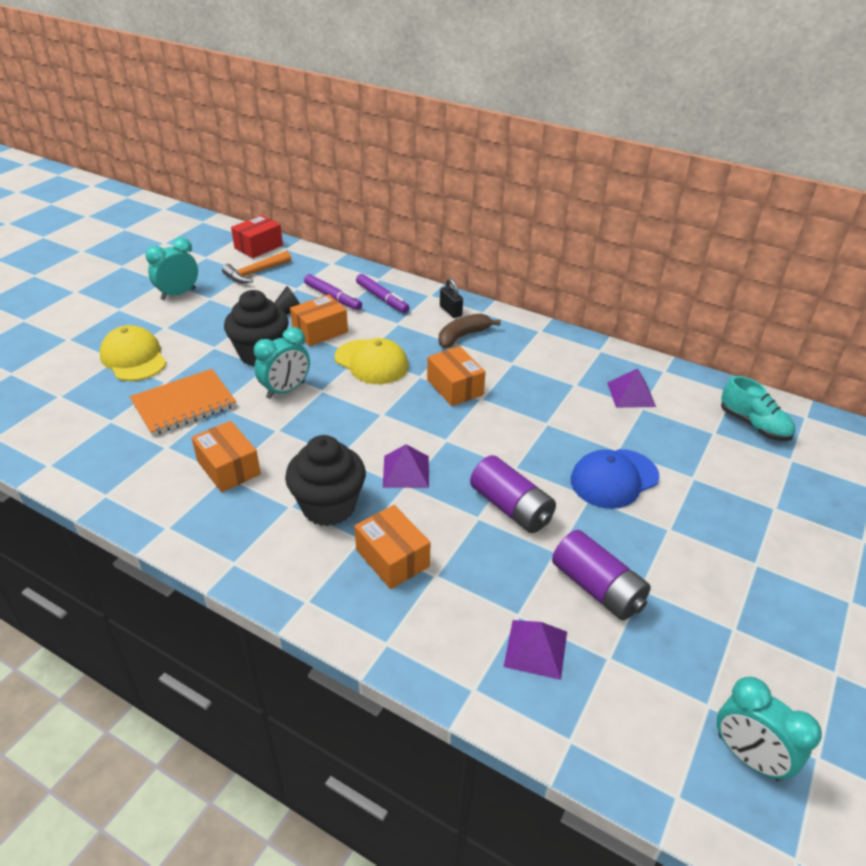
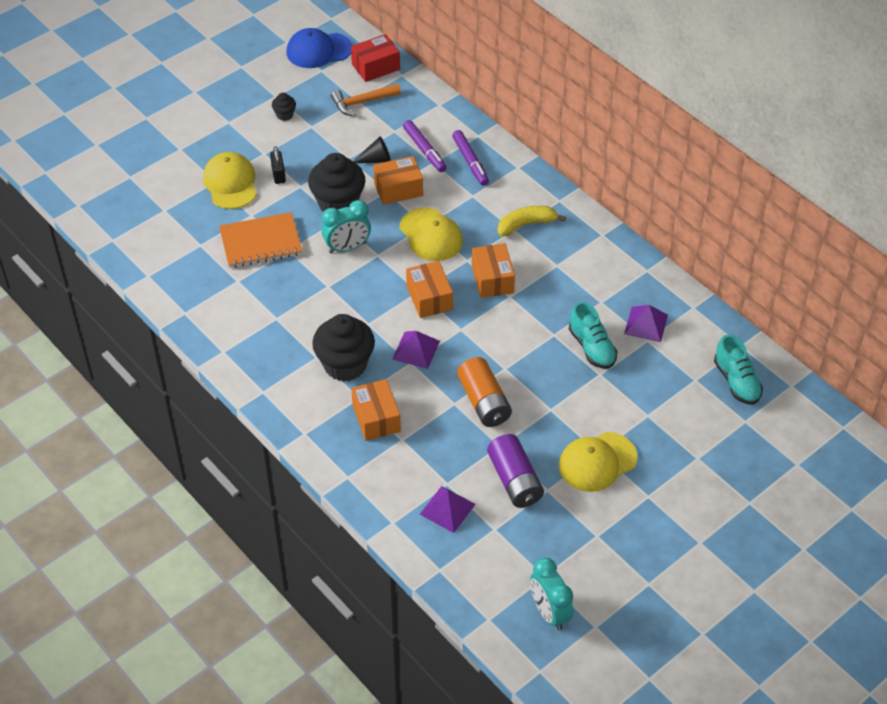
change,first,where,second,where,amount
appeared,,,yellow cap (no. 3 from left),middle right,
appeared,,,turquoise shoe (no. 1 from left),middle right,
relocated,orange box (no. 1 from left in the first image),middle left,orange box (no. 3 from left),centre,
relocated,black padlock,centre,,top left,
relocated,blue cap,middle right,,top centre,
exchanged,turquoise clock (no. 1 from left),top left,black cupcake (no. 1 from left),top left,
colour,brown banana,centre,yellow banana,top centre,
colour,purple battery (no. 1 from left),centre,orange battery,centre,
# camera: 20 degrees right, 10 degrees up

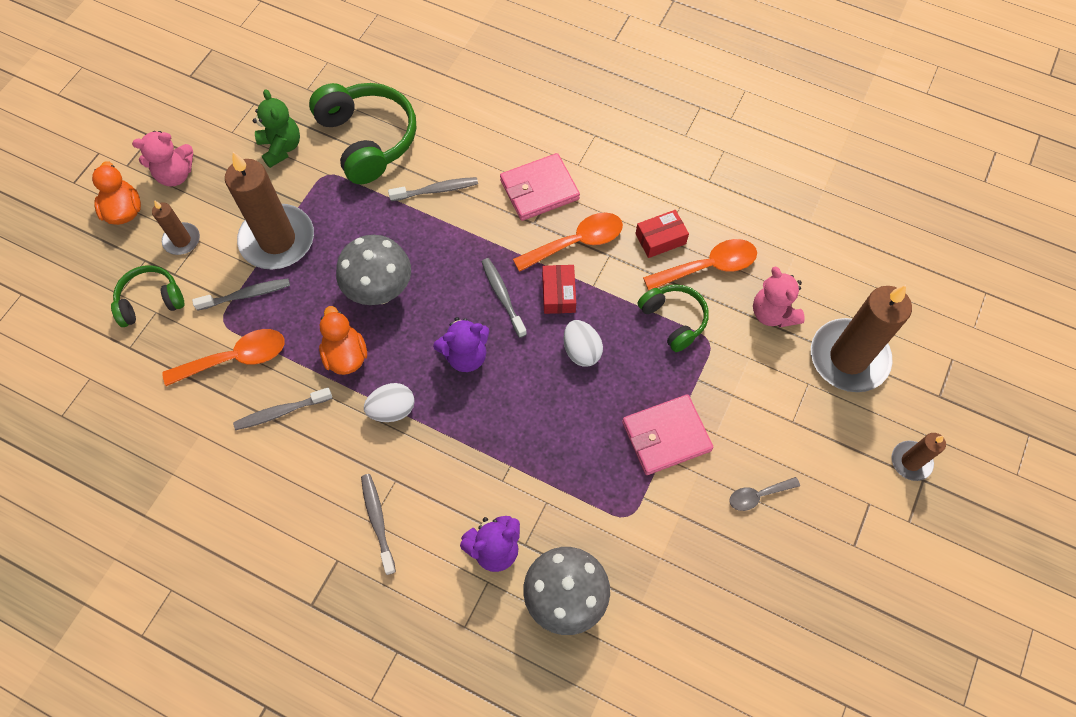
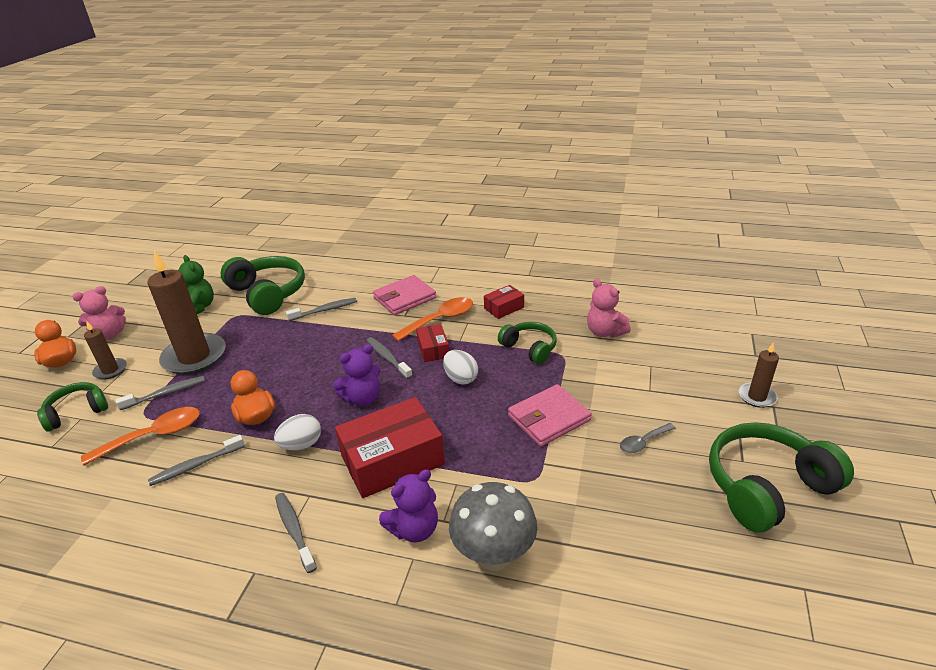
change,first,where,second,where,amount
missing,grey mushroom (no. 1 from left),centre,,,
missing,orange spoon (no. 3 from left),centre,,,
missing,brown candle (no. 3 from left),middle right,,,
appeared,,,red box (no. 1 from left),bottom centre,
appeared,,,green headphones (no. 4 from left),bottom right,
# camera: 10 degrees left, 30 degrees down

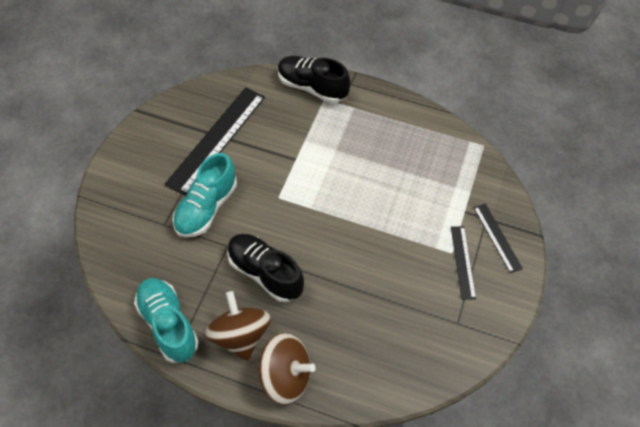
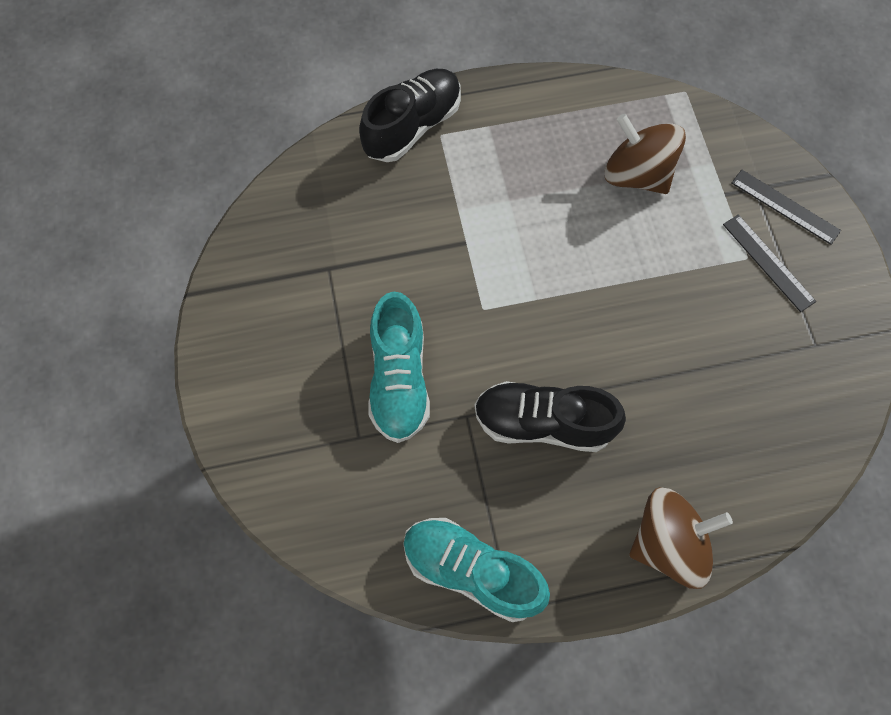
change,first,where,second,where,amount
missing,black ruler (no. 1 from left),top centre,,,
relocated,brown spinning top (no. 1 from left),bottom centre,,top right,
spun,black shoe (no. 2 from left in the first image),top centre,black shoe (no. 1 from left),top centre,135 degrees clockwise
# camera: 30 degrees left, 10 degrees up

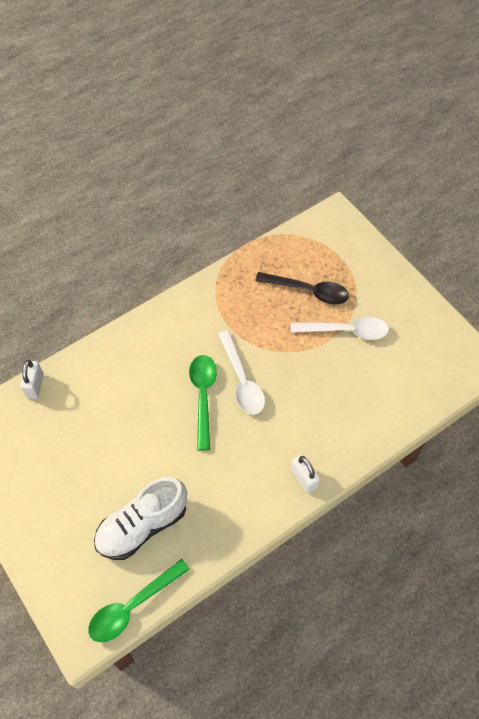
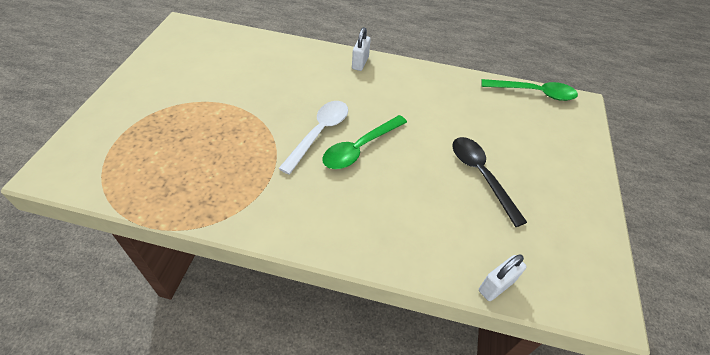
change,first,where,second,where,amount
missing,white shoe,bottom left,,,
missing,white spoon (no. 2 from left),middle right,,,
relocated,black spoon,centre,,middle right,
# camera: 135 degrees left, 10 degrees down

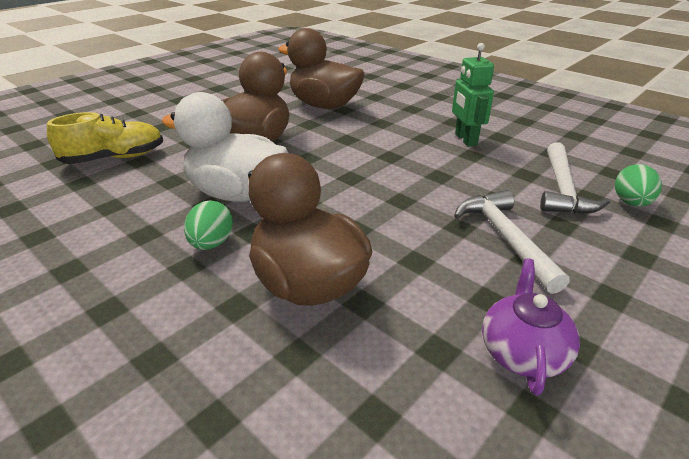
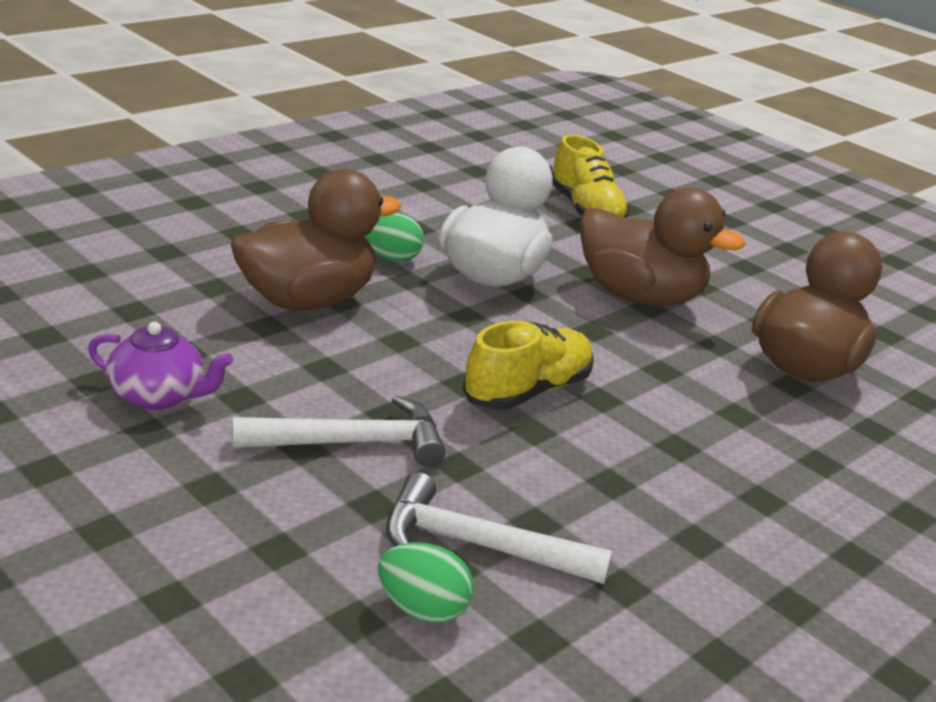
change,first,where,second,where,amount
missing,green robot,top right,,,
appeared,,,yellow shoe (no. 1 from left),centre,
# camera: 90 degrees right, 5 degrees down

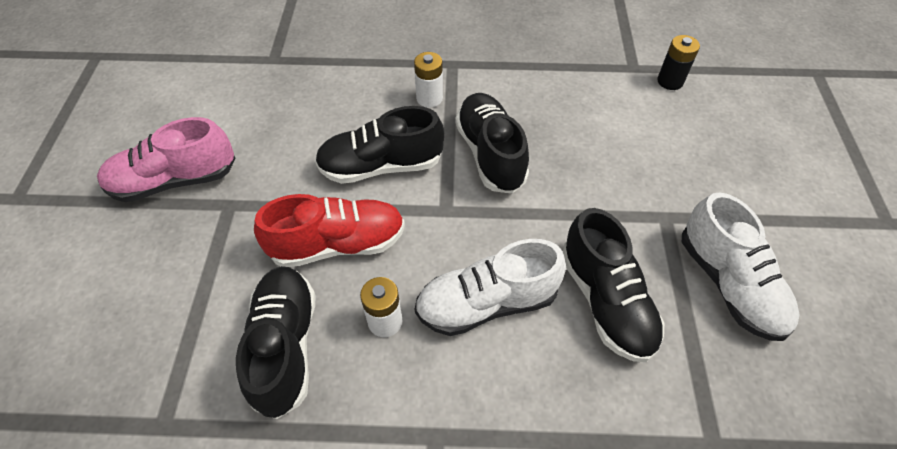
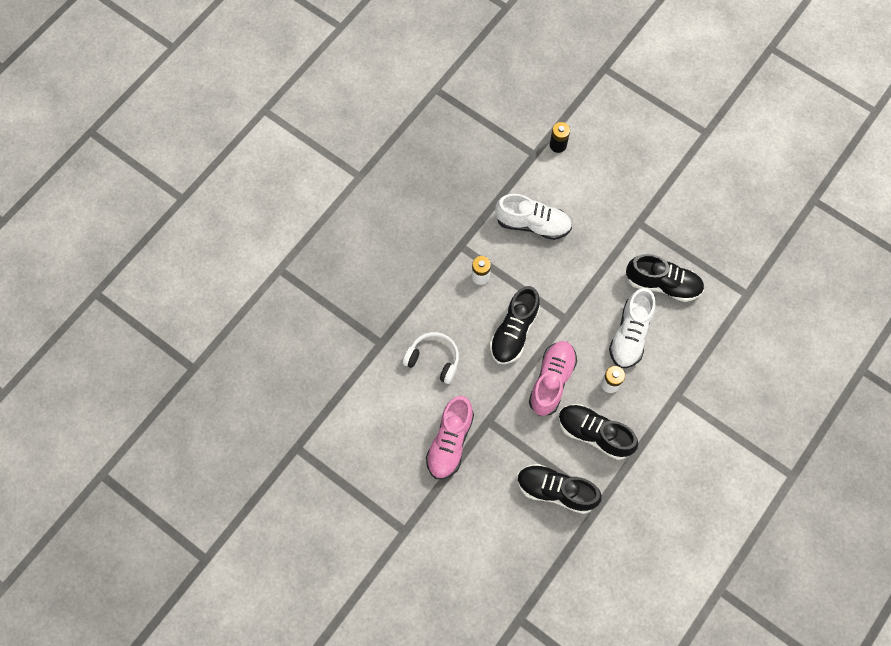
change,first,where,second,where,amount
appeared,,,white headphones,centre,
relocated,black shoe (no. 3 from left in the first image),top centre,black shoe (no. 2 from left),bottom centre,
relocated,white shoe (no. 2 from left in the first image),middle right,white shoe (no. 1 from left),centre,
colour,red shoe,centre,pink shoe (no. 2 from left),centre,
# camera: 55 degrees left, 15 degrees up

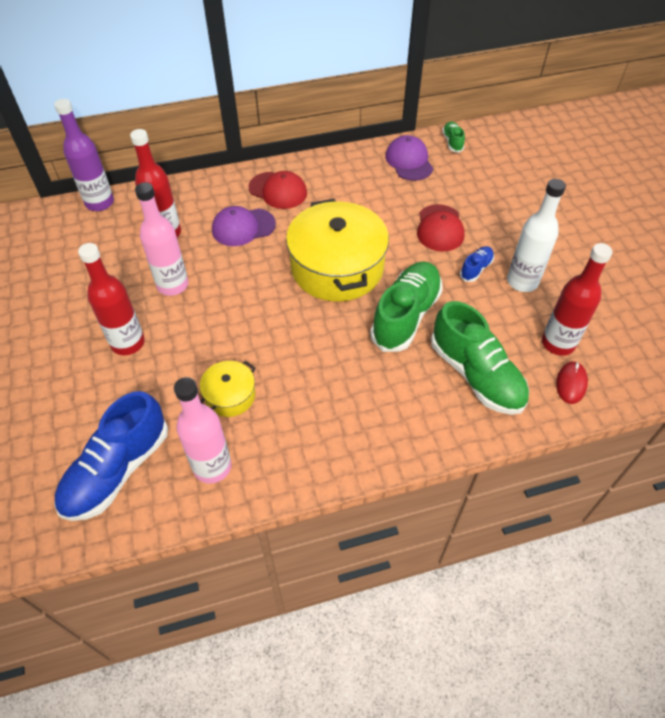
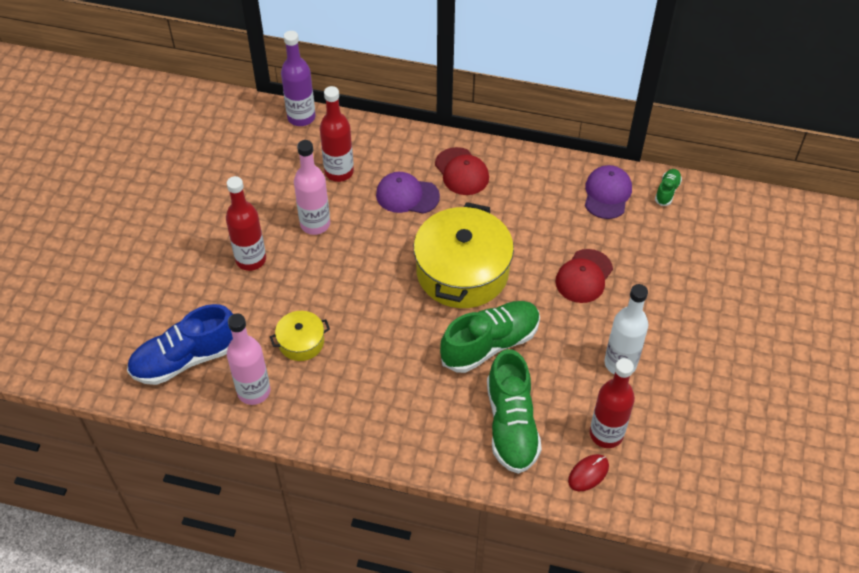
change,first,where,second,where,amount
missing,blue shoe (no. 2 from left),middle right,,,
# camera: 30 degrees right, 0 degrees up

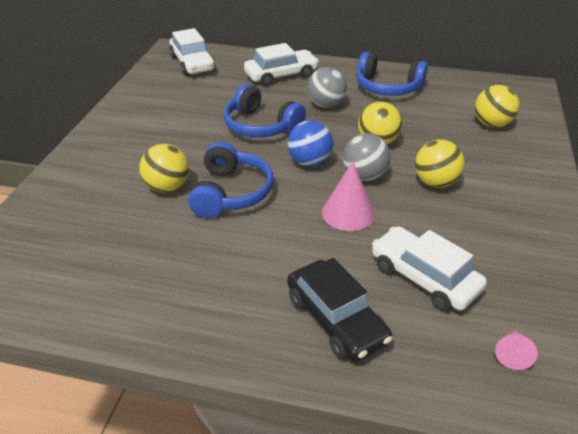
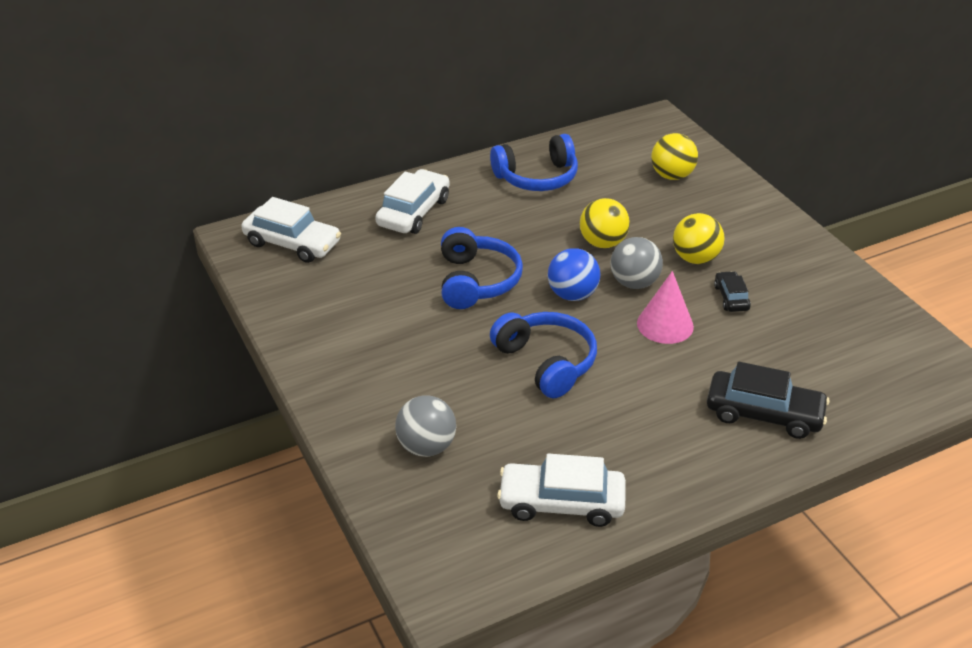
change,first,where,second,where,amount
missing,yellow ball (no. 1 from left),middle left,,,
missing,pink cone (no. 2 from left),bottom right,,,
appeared,,,black car (no. 1 from left),middle right,
relocated,grey ball (no. 1 from left),top centre,,centre,
relocated,white car (no. 3 from left),middle right,,bottom centre,
spun,blue headphones (no. 2 from left in the first image),top centre,blue headphones (no. 1 from left),centre,90 degrees counterclockwise
# camera: 40 degrees left, 0 degrees up

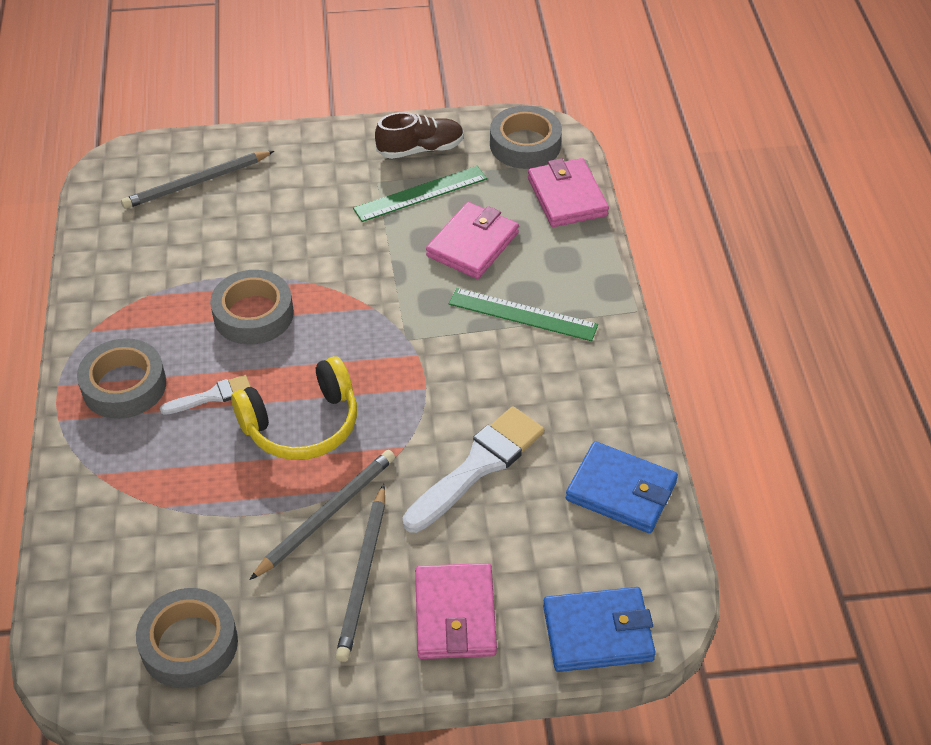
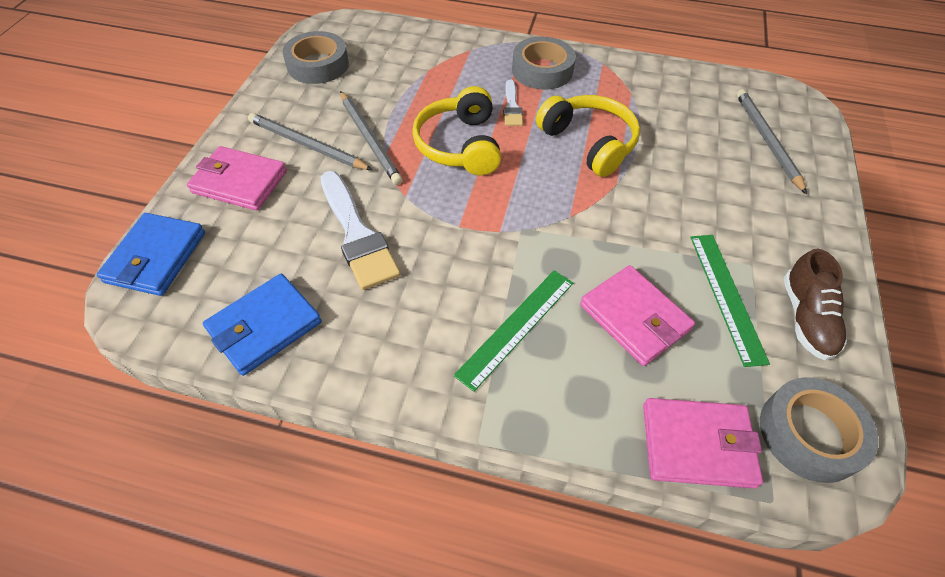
change,first,where,second,where,amount
exchanged,grey tape (no. 3 from left),middle left,yellow headphones (no. 2 from left),top centre,
# camera: 110 degrees right, 5 degrees up

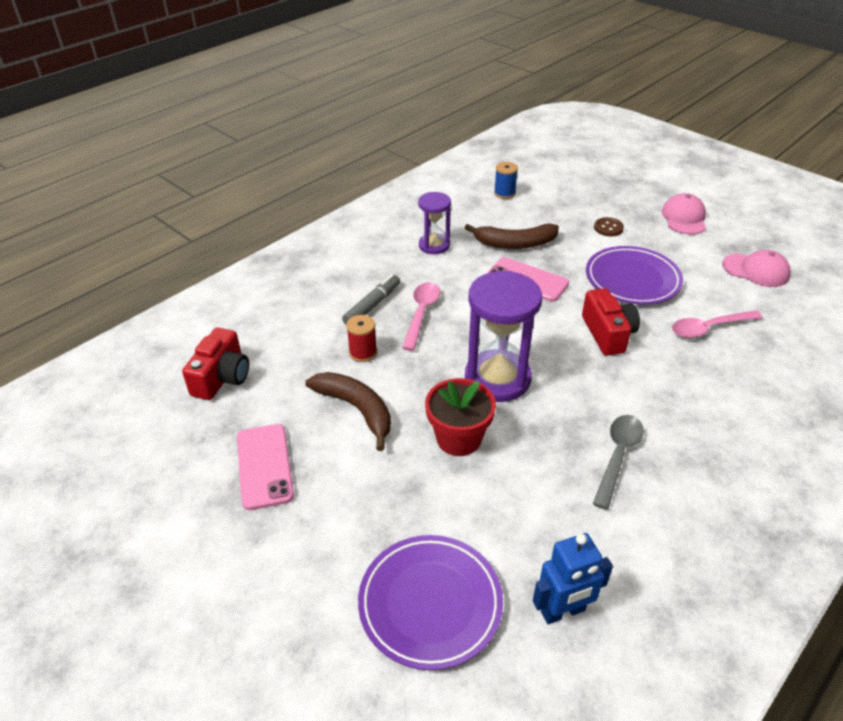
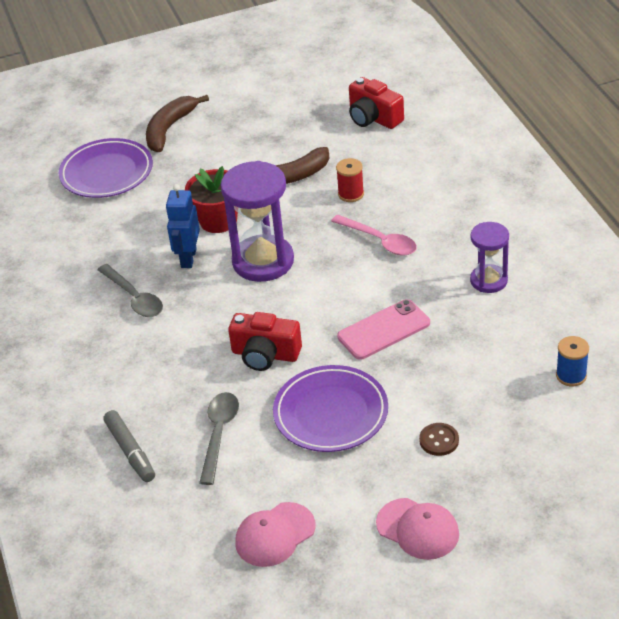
change,first,where,second,where,amount
missing,pink phone (no. 1 from left),middle left,,,
relocated,grey marker,centre,,bottom left,
relocated,brown banana (no. 2 from left in the first image),top centre,brown banana (no. 1 from left),top left,
relocated,blue robot,bottom right,,middle left,
colour,pink spoon (no. 2 from left),middle right,grey spoon (no. 2 from left),bottom centre,
# camera: 120 degrees right, 0 degrees up

